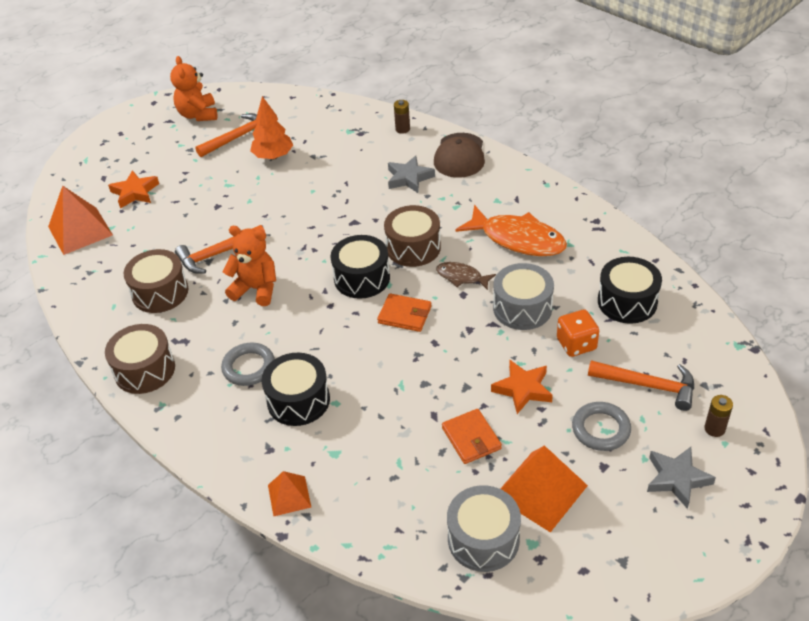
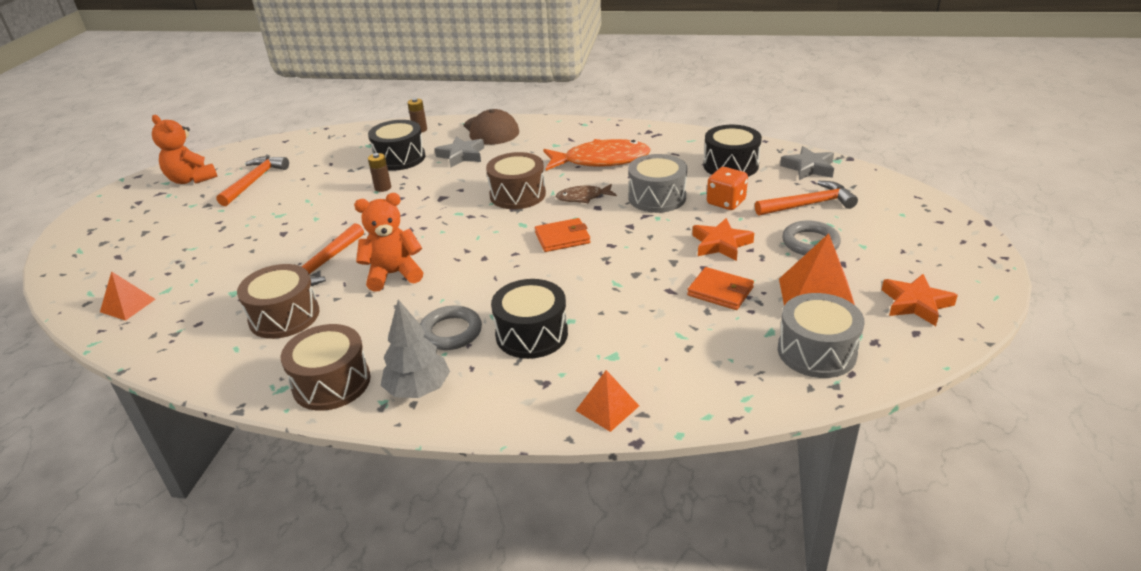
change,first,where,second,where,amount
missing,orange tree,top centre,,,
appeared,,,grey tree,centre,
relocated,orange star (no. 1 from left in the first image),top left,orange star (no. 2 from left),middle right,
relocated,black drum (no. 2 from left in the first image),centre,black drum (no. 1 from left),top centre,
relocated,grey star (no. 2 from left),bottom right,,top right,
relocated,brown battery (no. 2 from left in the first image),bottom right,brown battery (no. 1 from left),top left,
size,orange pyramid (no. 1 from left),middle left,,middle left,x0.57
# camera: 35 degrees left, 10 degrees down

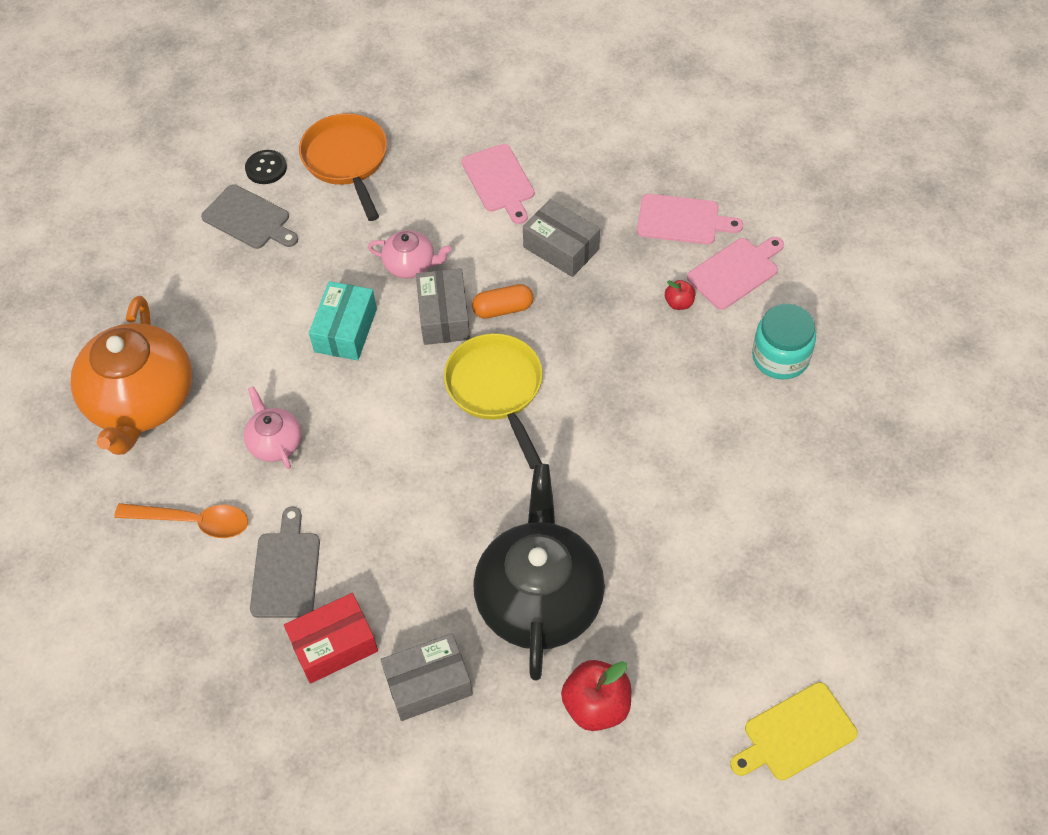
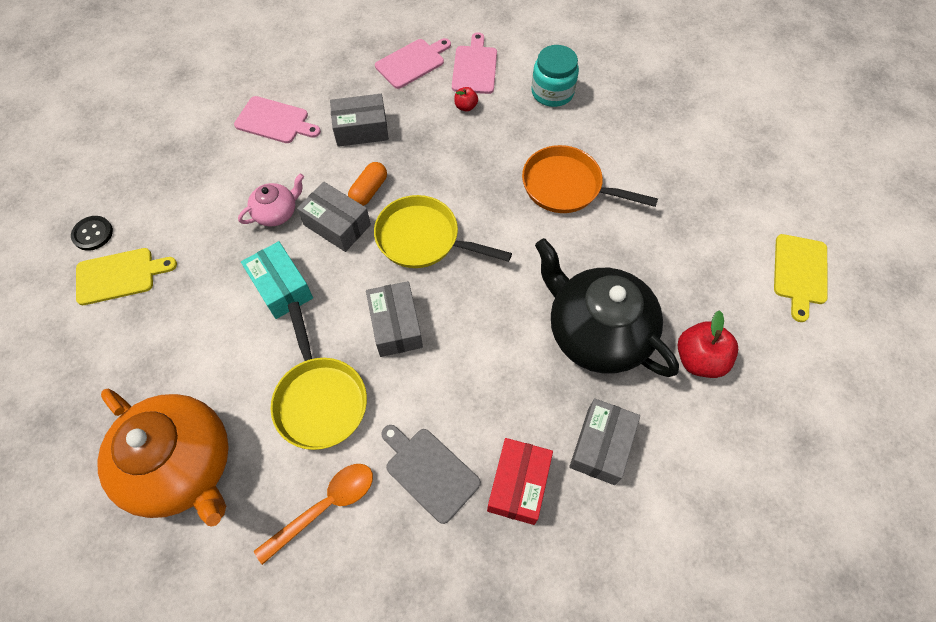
change,first,where,second,where,amount
appeared,,,grey box (no. 3 from left),centre,
relocated,orange pan,top left,,top centre,
exchanged,pink teapot (no. 1 from left),middle left,yellow pan (no. 1 from left),centre,
colour,grey cutting board (no. 1 from left),top left,yellow cutting board (no. 1 from left),middle left,
# camera: 50 degrees left, 5 degrees up

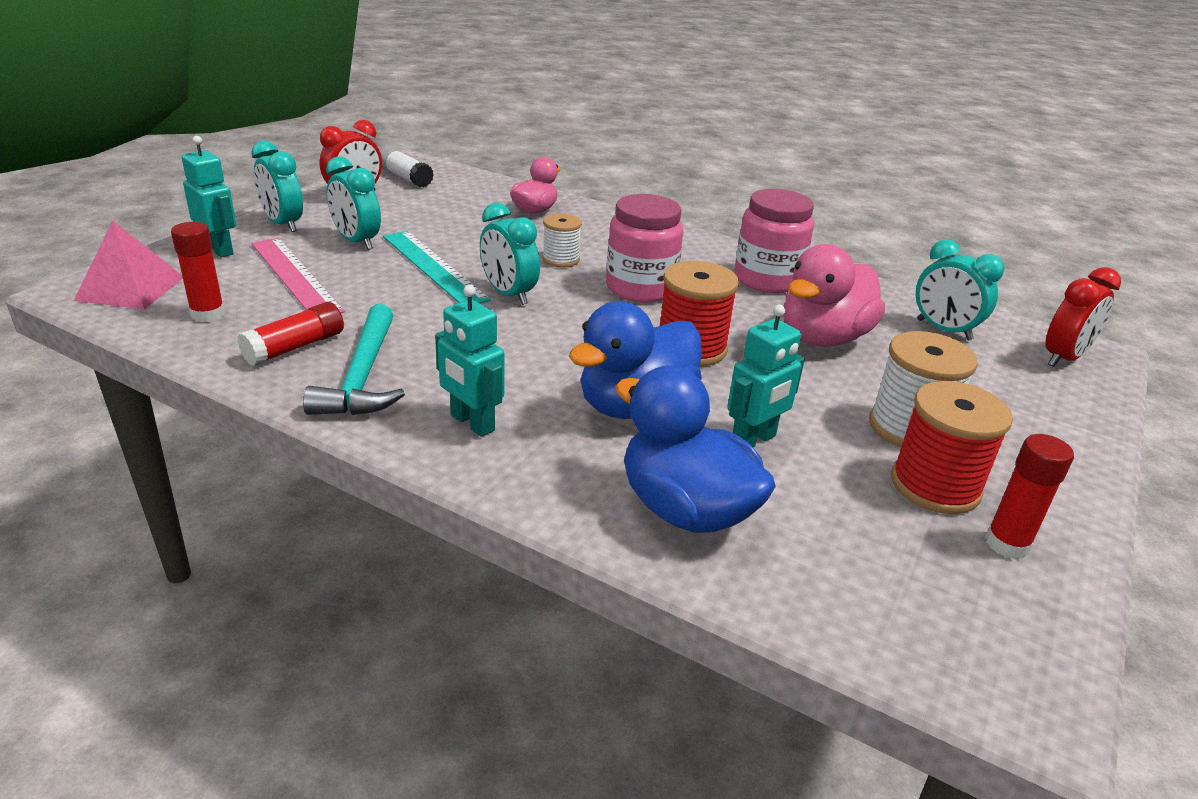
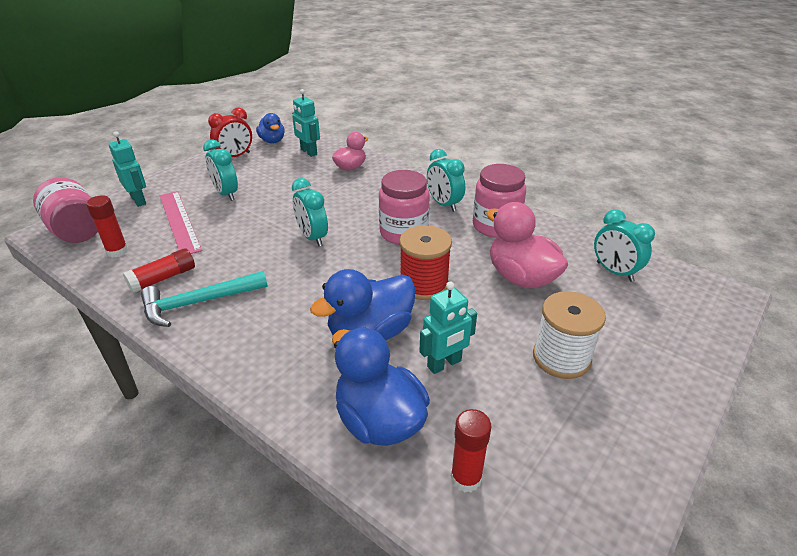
change,first,where,second,where,amount
missing,turquoise ruler,centre,,,
missing,white spool (no. 1 from left),top centre,,,
missing,red spool (no. 2 from left),middle right,,,
missing,red clock (no. 2 from left),middle right,,,
relocated,turquoise clock (no. 1 from left in the first image),top left,turquoise clock (no. 3 from left),top centre,
relocated,turquoise robot (no. 2 from left),centre,,top centre,
relocated,red glue stick (no. 3 from left),middle right,,bottom centre,
exchanged,pink pyramid,top left,pink jar (no. 1 from left),middle left,
exchanged,white glue stick,top centre,blue duck (no. 1 from left),top centre,
spun,turquoise hammer,middle left,,middle left,60 degrees clockwise
spun,pink duck (no. 2 from left),middle right,,centre,90 degrees clockwise
# camera: 10 degrees right, 5 degrees up

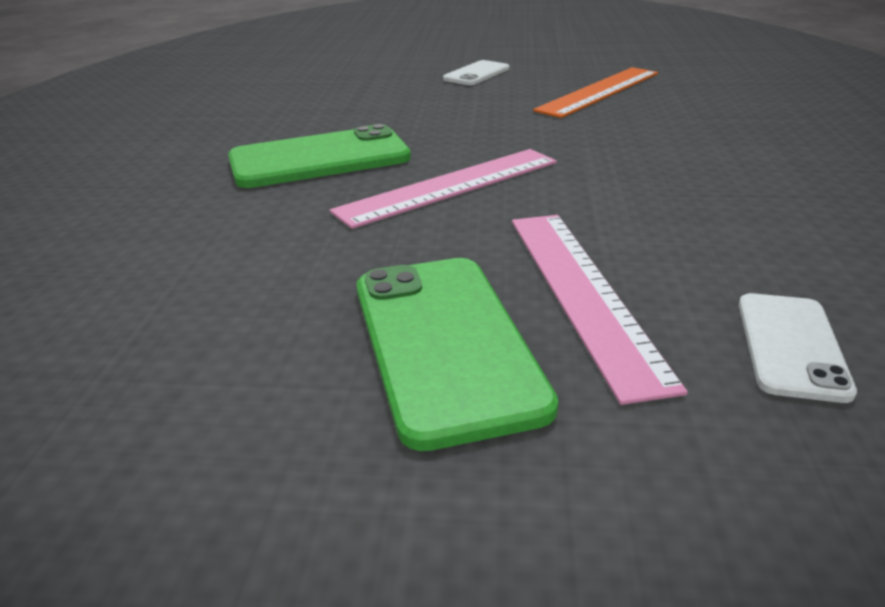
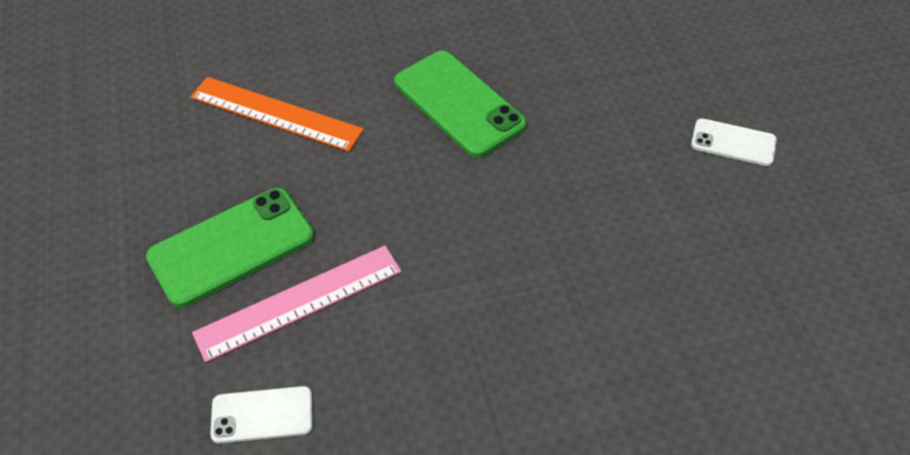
change,first,where,second,where,amount
missing,pink ruler (no. 1 from left),top centre,,,
relocated,orange ruler,top right,,top left,
# camera: 70 degrees right, 20 degrees up

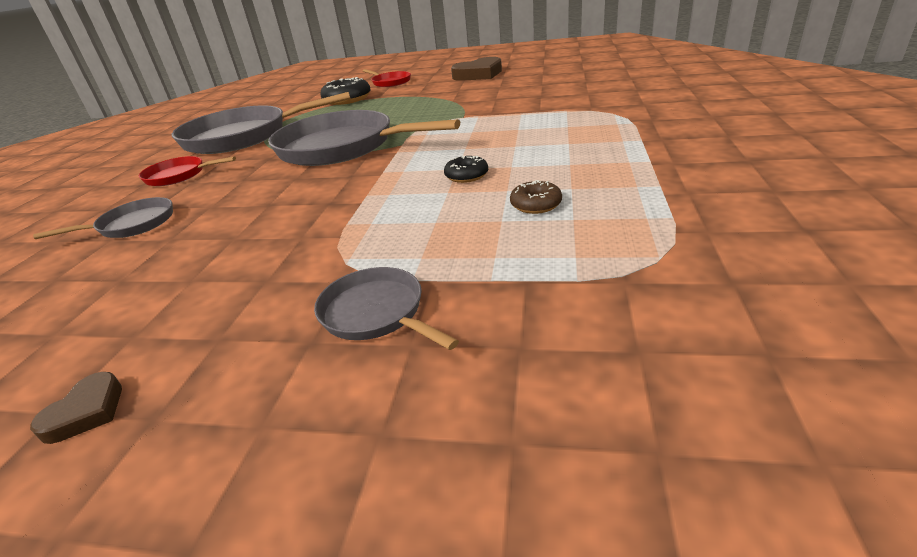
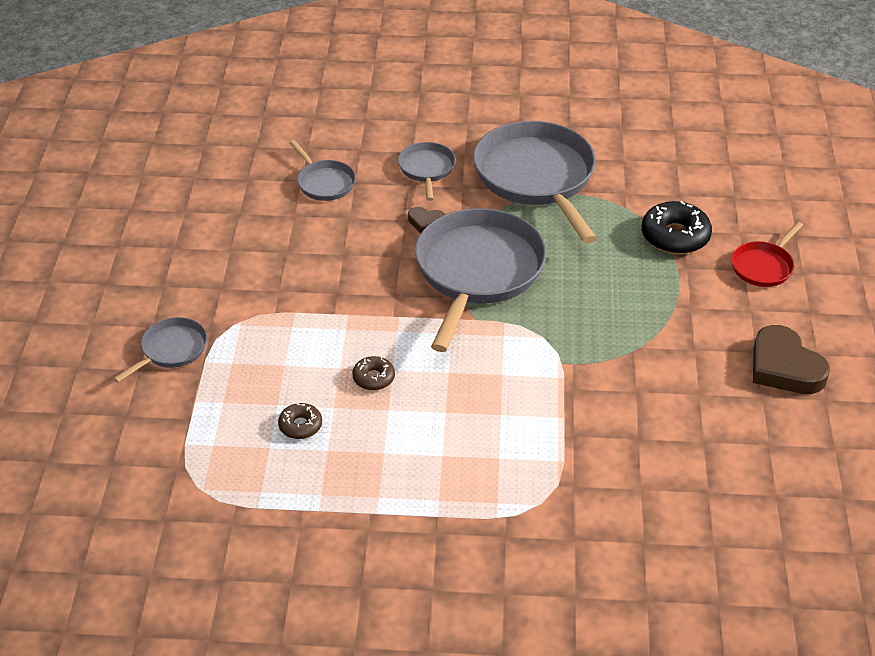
change,first,where,second,where,amount
relocated,brown heart (no. 1 from left),bottom left,,centre,
colour,red pan (no. 1 from left),top left,grey pan (no. 3 from left),top centre,
colour,black donut (no. 2 from left),top centre,brown donut (no. 2 from left),centre,
# camera: 80 degrees right, 10 degrees up

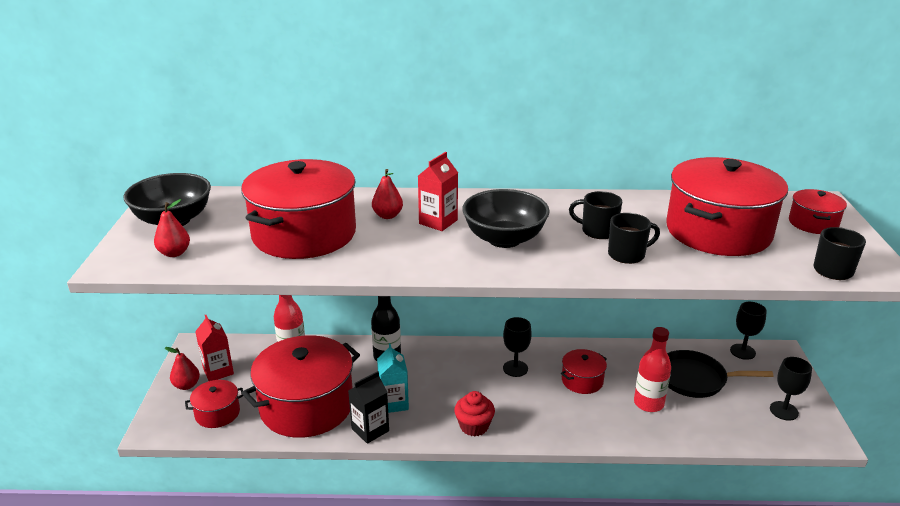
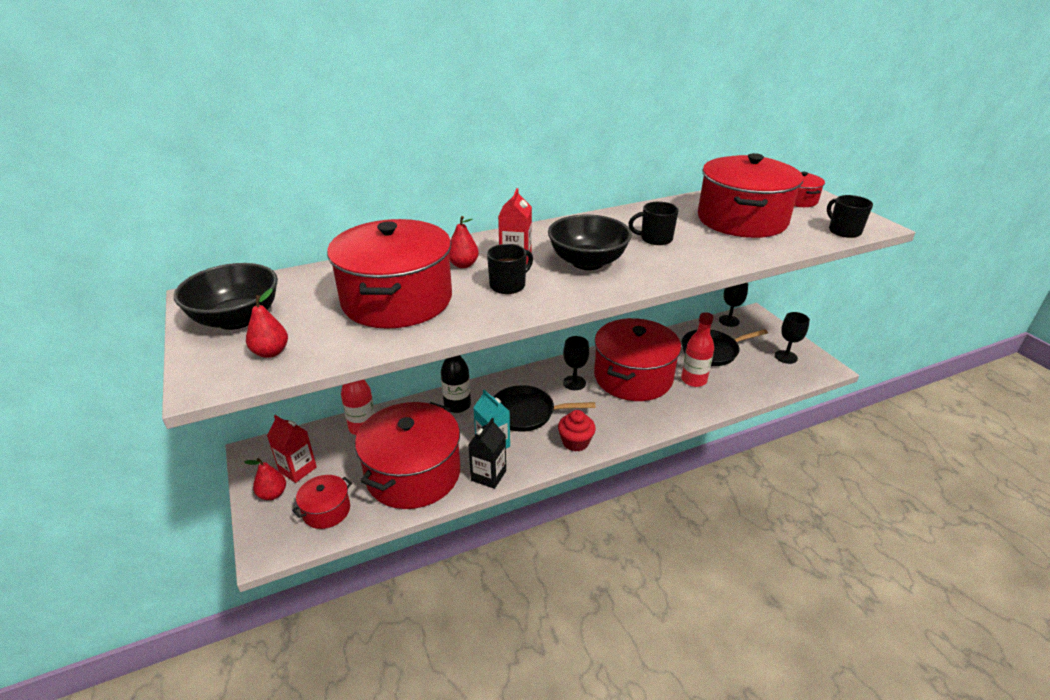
change,first,where,second,where,amount
appeared,,,black pan (no. 1 from left),centre,
relocated,black mug (no. 2 from left in the first image),middle right,black mug (no. 1 from left),centre,
size,red pot (no. 4 from left),bottom centre,,centre,x2.14
# camera: 25 degrees left, 5 degrees up

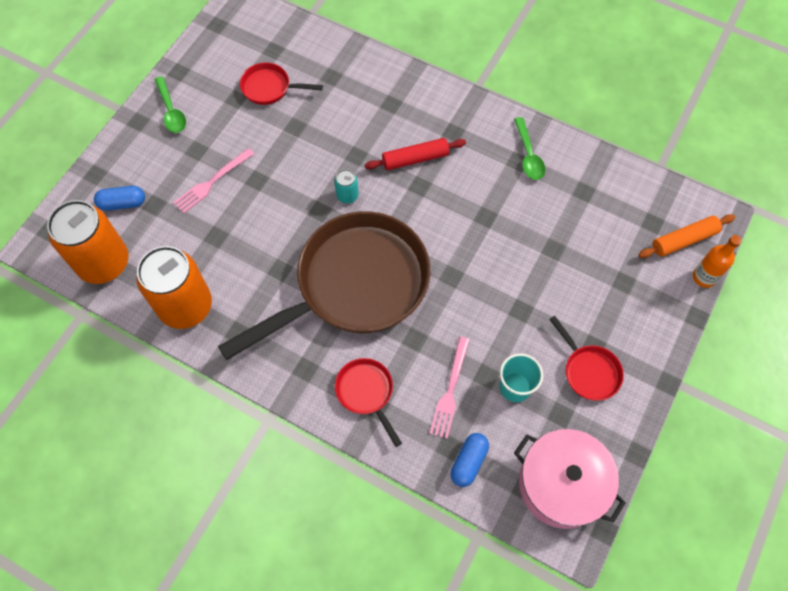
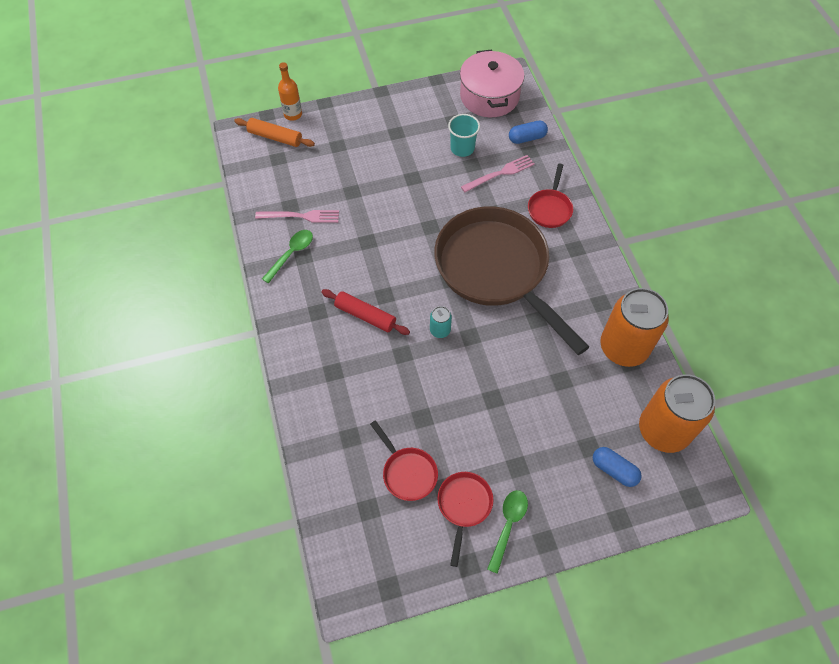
change,first,where,second,where,amount
relocated,pink fork (no. 1 from left),top left,,top centre,
relocated,red pan (no. 3 from left in the first image),middle right,red pan (no. 2 from left),bottom centre,
spun,brown pan,centre,,centre,45 degrees clockwise
# camera: 135 degrees left, 5 degrees down

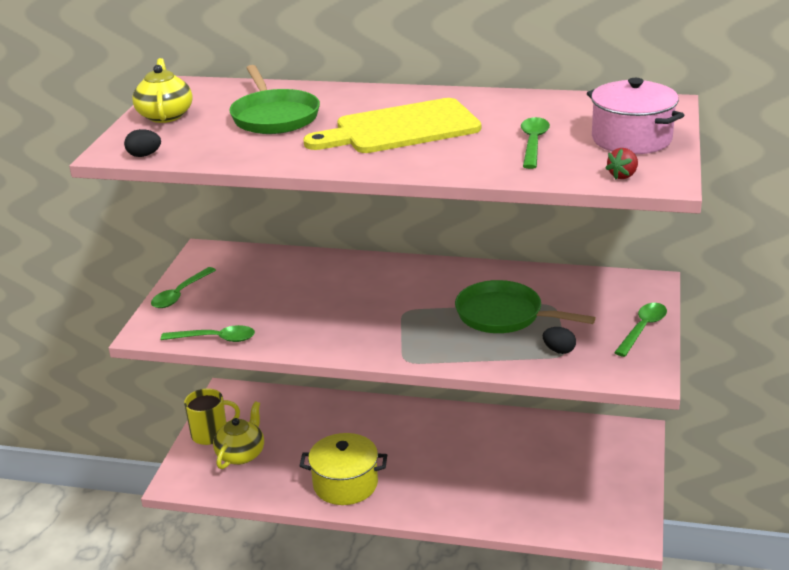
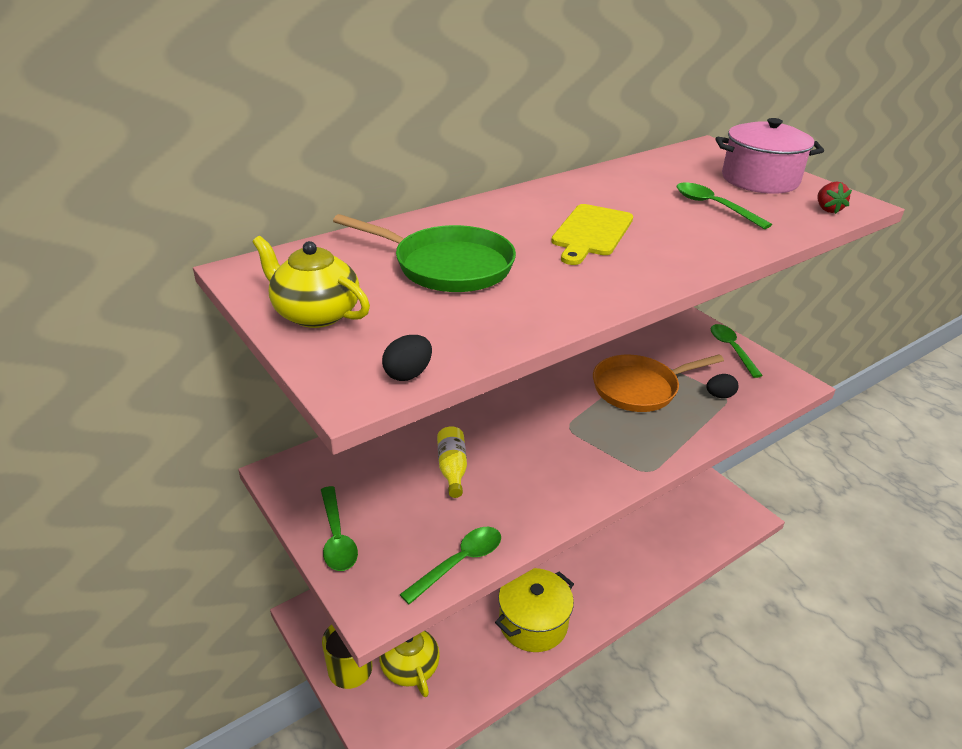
change,first,where,second,where,amount
appeared,,,yellow bottle,centre,
colour,green pan (no. 2 from left),centre,orange pan,middle right,
size,yellow cutting board,top centre,,top centre,x0.64
# camera: 50 degrees left, 5 degrees up

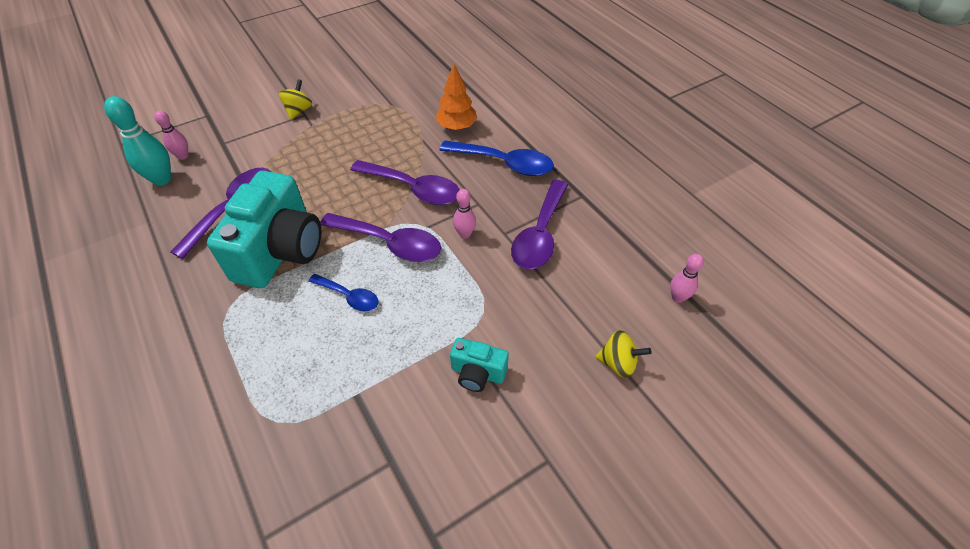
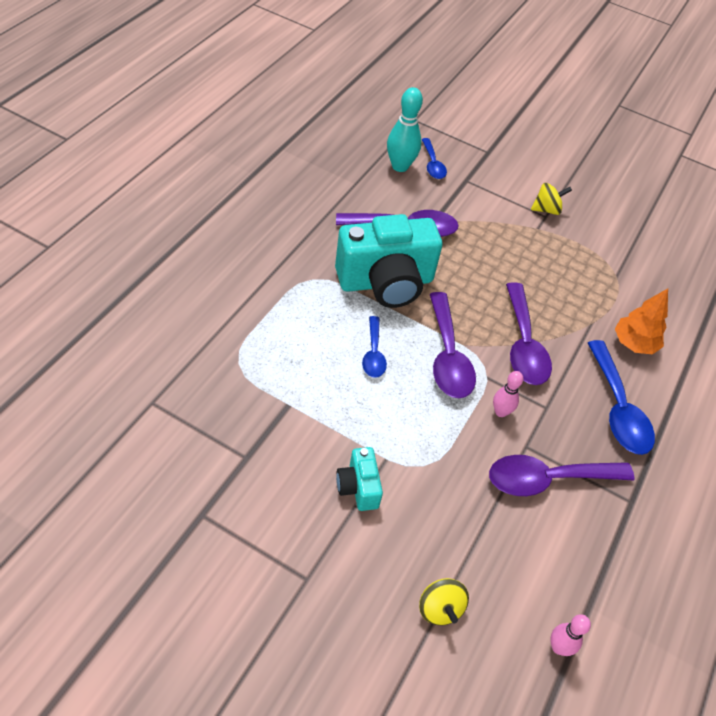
change,first,where,second,where,amount
exchanged,pink bowling pin (no. 1 from left),top left,blue spoon (no. 2 from left),top centre,
# camera: 55 degrees right, 0 degrees up

